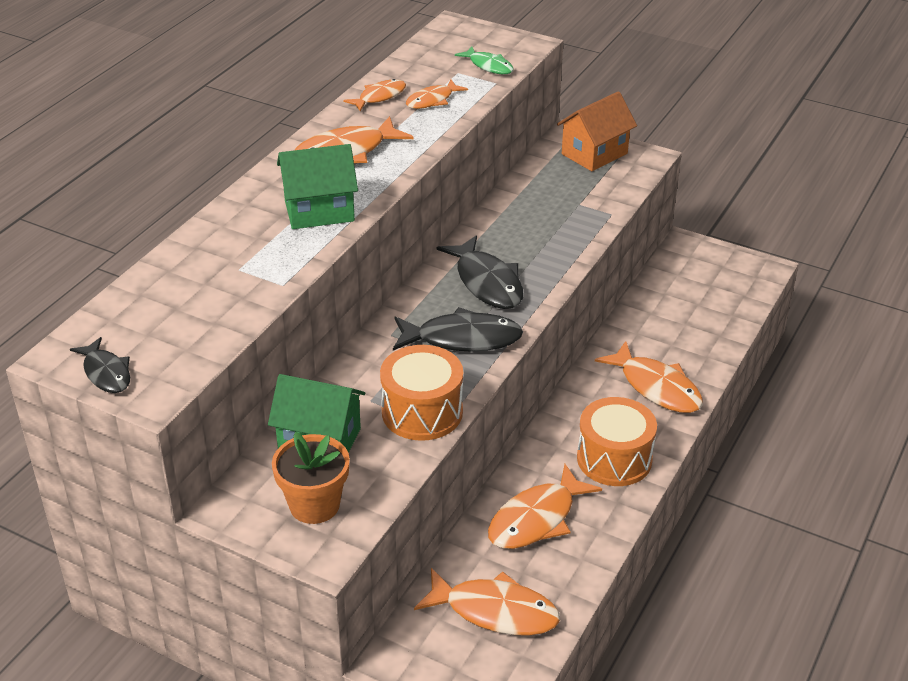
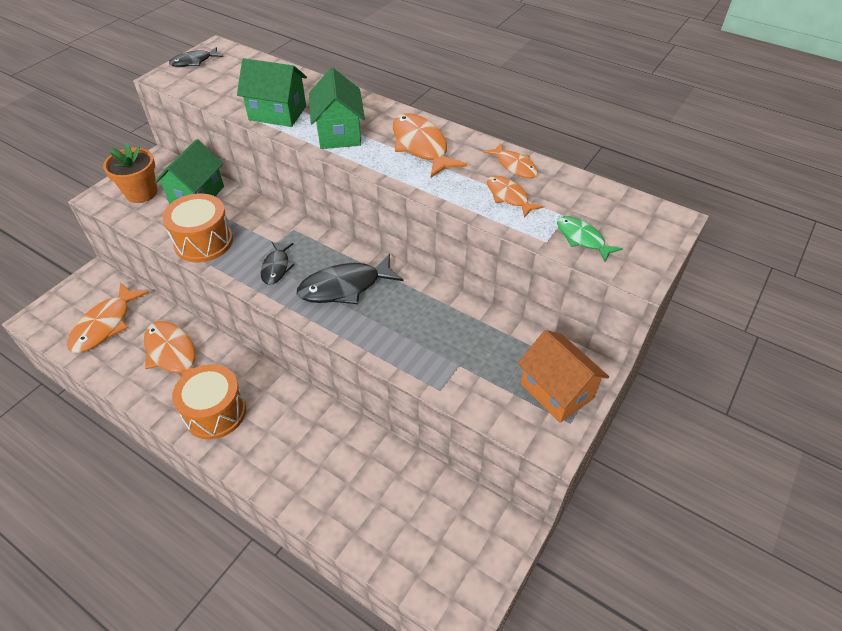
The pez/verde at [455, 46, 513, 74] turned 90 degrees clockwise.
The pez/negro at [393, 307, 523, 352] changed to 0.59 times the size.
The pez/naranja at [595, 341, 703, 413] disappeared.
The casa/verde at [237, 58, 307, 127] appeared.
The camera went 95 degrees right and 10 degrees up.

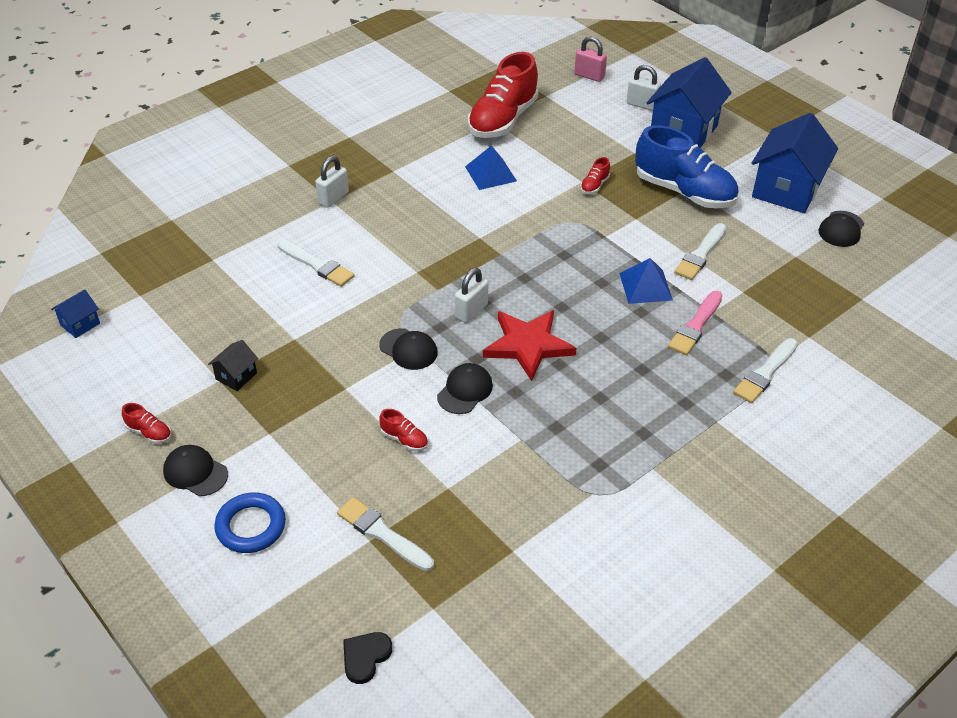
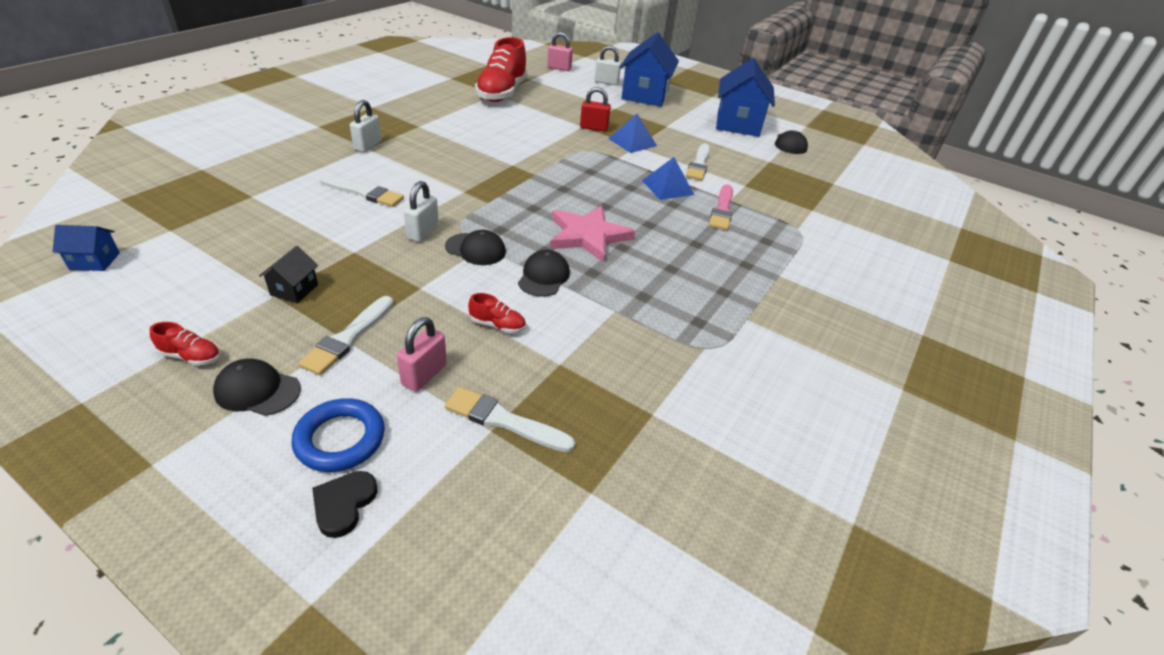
The zapato/azul at [635, 125, 739, 208] disappeared.
The pirámide/azul moved from [465, 145, 517, 190] to [609, 114, 657, 153].
The zapato/rojo at [580, 157, 610, 194] was replaced by the candado/rojo at [580, 87, 611, 131].
The candado/blanco moved from [455, 268, 488, 323] to [404, 181, 439, 242].
The casa/azul at [51, 289, 100, 338] turned 60 degrees clockwise.
The estrella/rojo at [483, 310, 576, 381] became the estrella/rosa at [550, 206, 635, 263].
The pincel/blanco moved from [733, 338, 798, 403] to [298, 296, 394, 375].
The corazón/negro moved from [343, 632, 392, 684] to [312, 471, 378, 538].
The candado/rosa at [397, 317, 447, 392] appeared.
The camera went 20 degrees left and 5 degrees down.

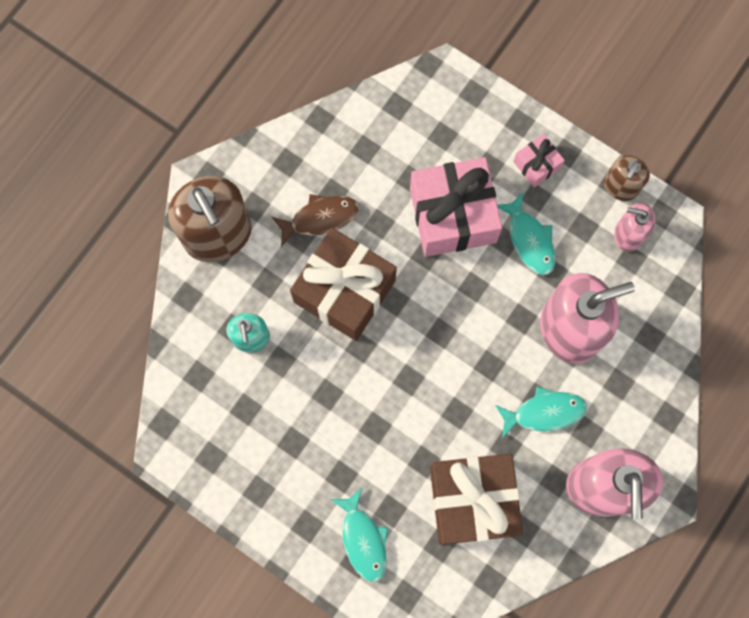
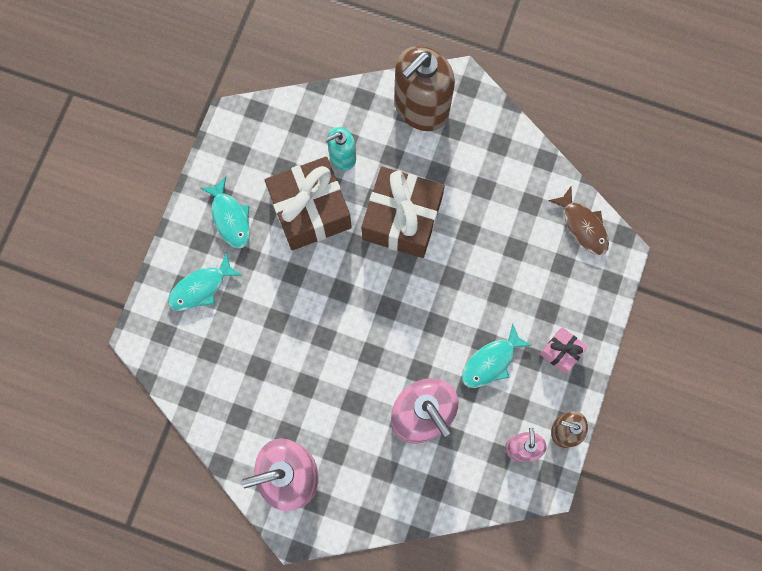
The regalo/rosa at [410, 157, 502, 257] disappeared.
The pez/marrón moved from [272, 194, 359, 247] to [548, 186, 609, 255].
The pez/turquesa moved from [495, 386, 587, 438] to [201, 177, 250, 249].
The regalo/marrón moved from [430, 454, 523, 545] to [265, 156, 352, 250].
The camera went 75 degrees right and 0 degrees up.

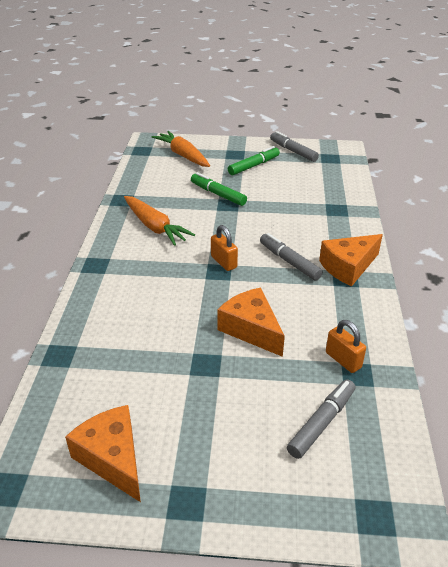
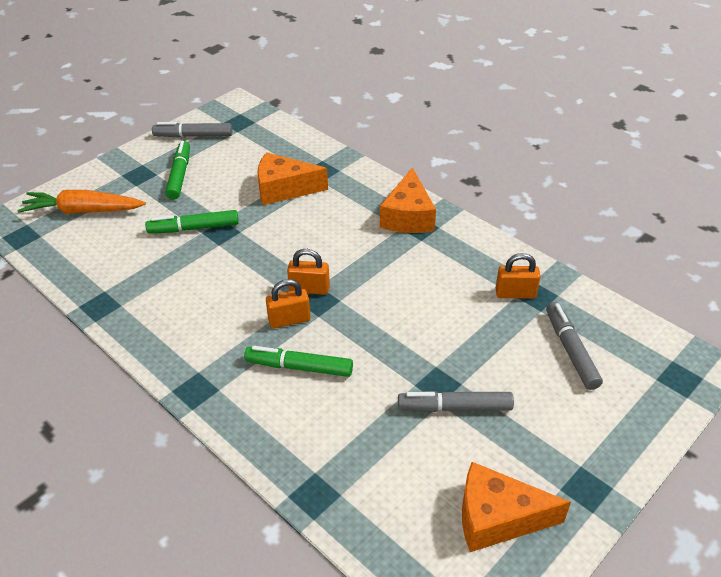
The zanahoria/naranja at [124, 196, 195, 246] disappeared.
The rotulador/gris moved from [260, 233, 323, 281] to [398, 391, 514, 412].
The queso/naranja moved from [217, 287, 285, 357] to [257, 152, 328, 205].
The candado/naranja at [266, 279, 310, 328] appeared.
The rotulador/verde at [244, 346, 353, 377] appeared.
The camera went 50 degrees left and 5 degrees up.

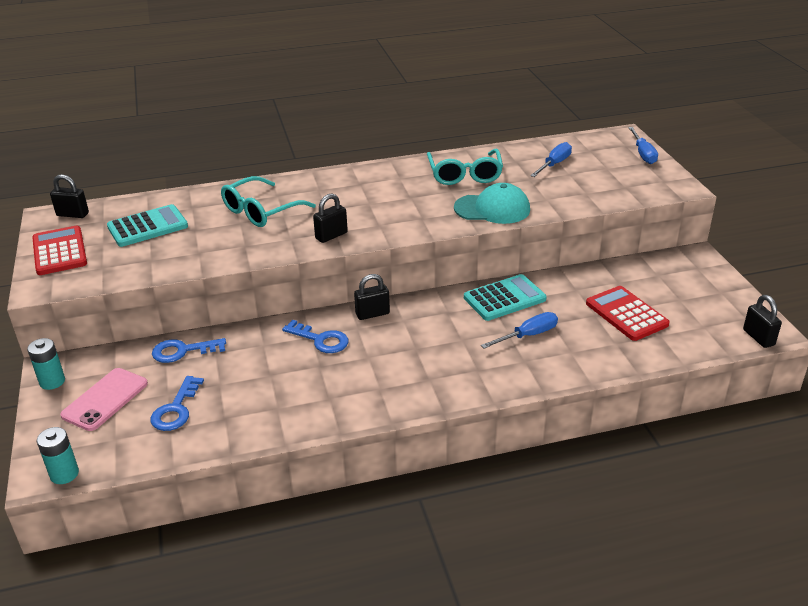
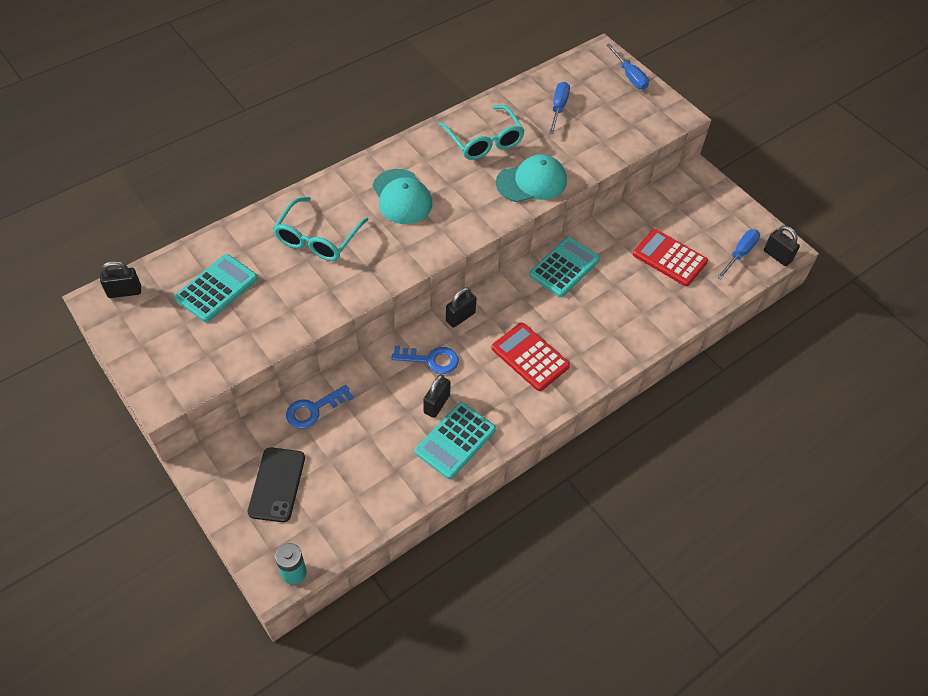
The candado/negro moved from [313, 194, 348, 243] to [423, 374, 451, 418].
The calculadora/rojo moved from [32, 226, 87, 275] to [492, 323, 570, 391].
The destornillador/azul moved from [481, 312, 558, 349] to [717, 229, 760, 279].
The pila/turquesa at [27, 338, 65, 390] disappeared.
The móvil/rosa at [60, 368, 148, 431] became the móvil/negro at [248, 447, 305, 522].
The llave/azul at [151, 376, 204, 431] disappeared.
The gorra/turquesa at [372, 169, 432, 224] appeared.
The calculadora/turquesa at [415, 402, 496, 479] appeared.
The camera went 25 degrees left and 20 degrees up.

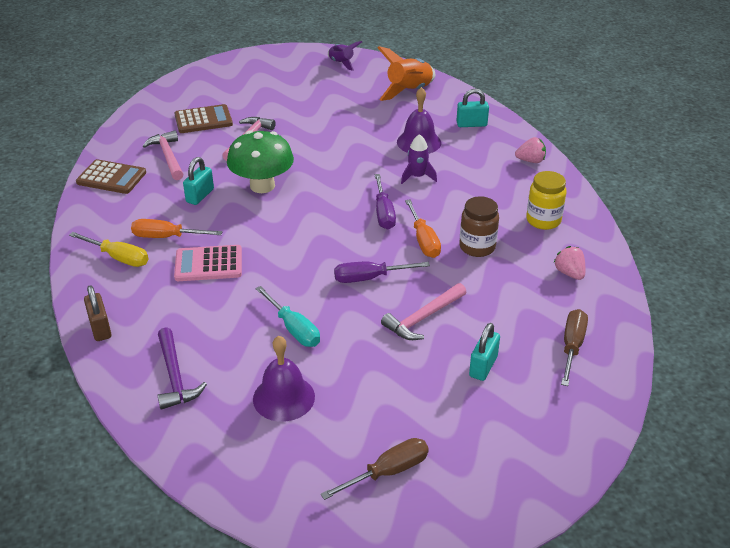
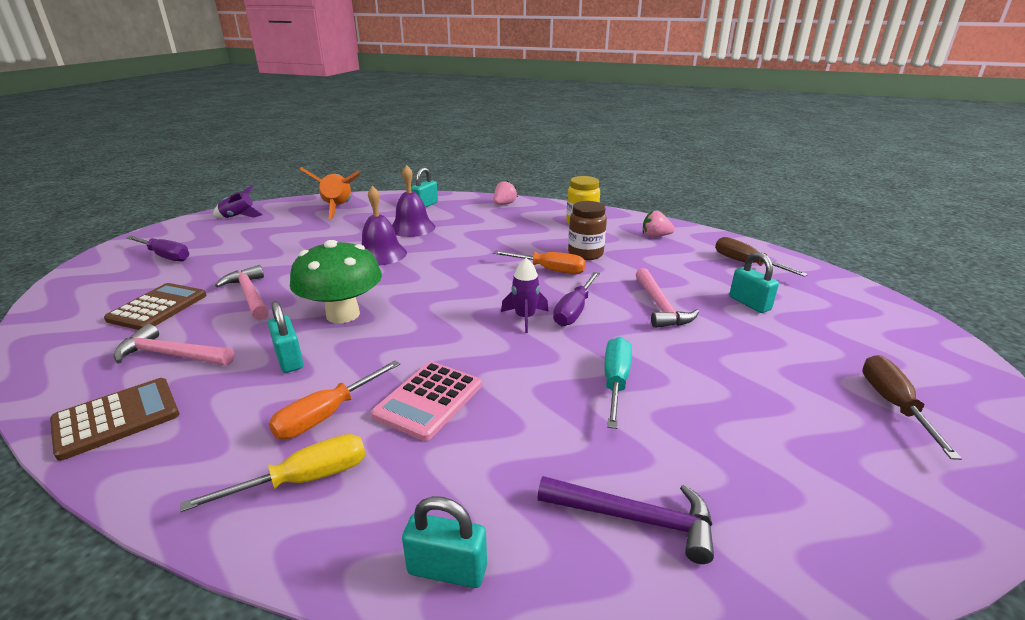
The cohete/morado moved from [401, 134, 437, 184] to [501, 258, 548, 333].
The destornillador/morado moved from [375, 174, 396, 229] to [126, 236, 189, 262].
The candado/marrón at [84, 285, 111, 341] became the candado/turquesa at [402, 496, 487, 588].
The destornillador/turquesa at [256, 286, 320, 347] turned 75 degrees counterclockwise.
The campana/morado moved from [253, 336, 315, 422] to [361, 186, 407, 265].
The camera went 55 degrees left and 10 degrees down.

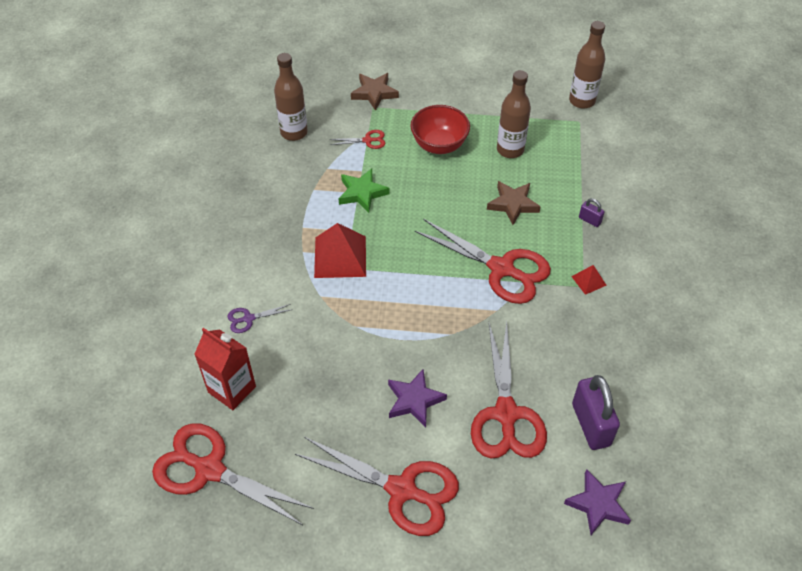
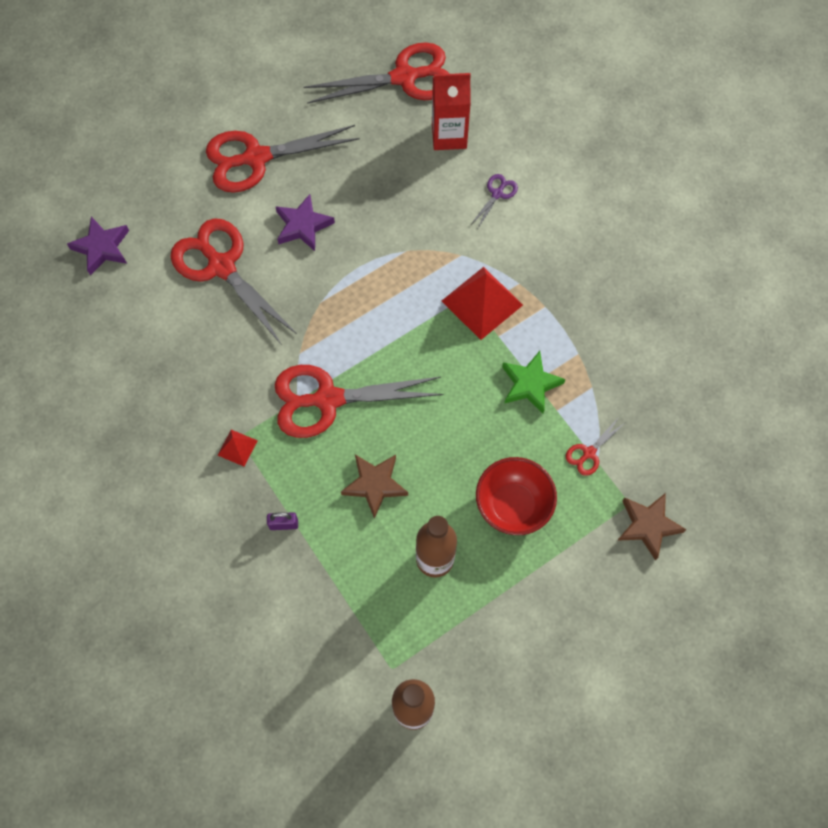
The botella/marrón at [274, 53, 308, 141] disappeared.
The candado/morado at [572, 375, 620, 450] disappeared.
The camera went 140 degrees right and 15 degrees up.

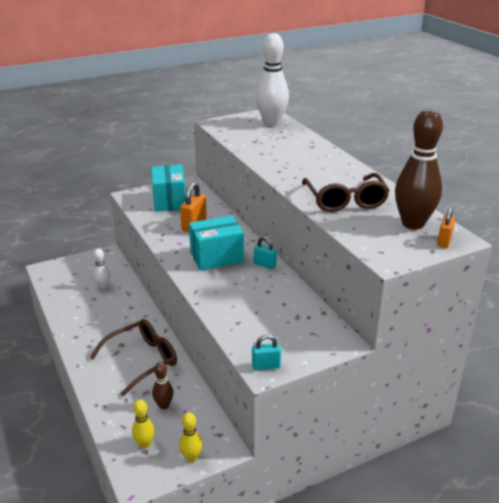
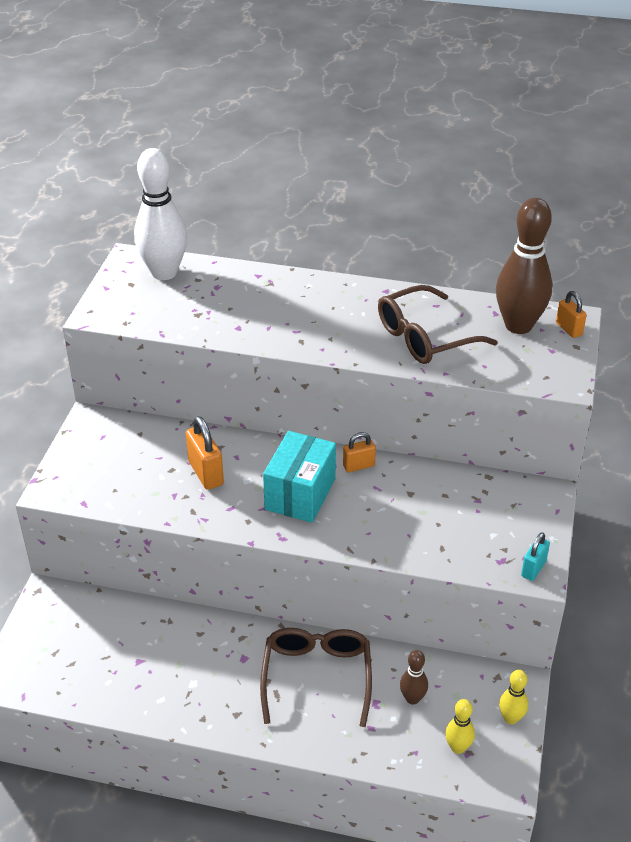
The caja/turquesa at [151, 165, 186, 212] disappeared.
The gafas/marrón at [302, 173, 390, 212] turned 120 degrees clockwise.
The candado/turquesa at [254, 237, 277, 269] became the candado/naranja at [343, 432, 376, 472].
The bolo/blanco at [93, 249, 110, 289] disappeared.
The camera went 50 degrees left and 10 degrees up.

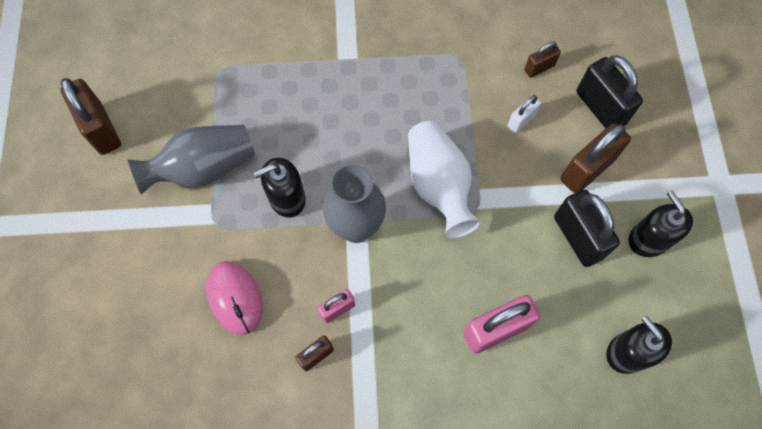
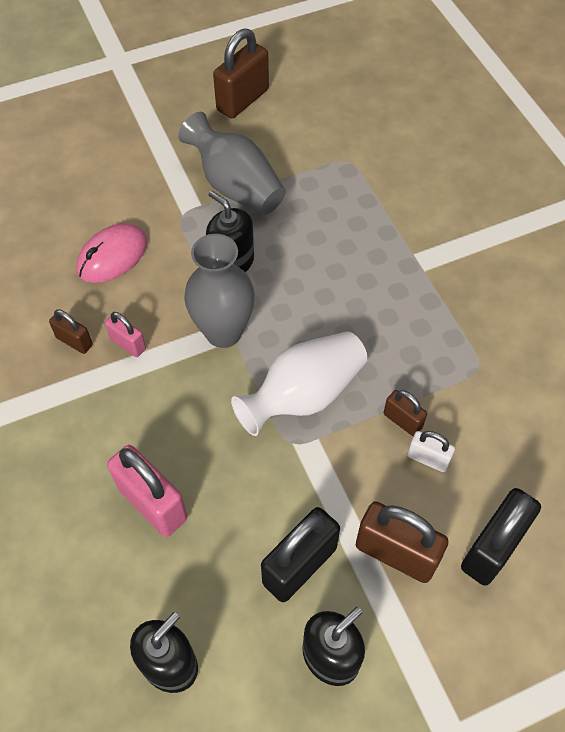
The candado/marrón moved from [524, 41, 561, 78] to [384, 390, 427, 436].
The camera went 70 degrees right and 10 degrees down.

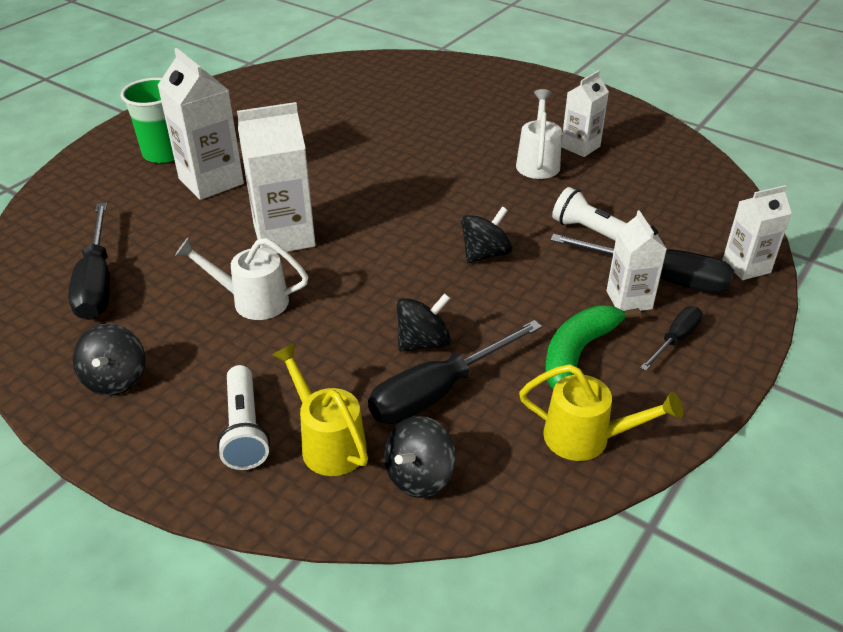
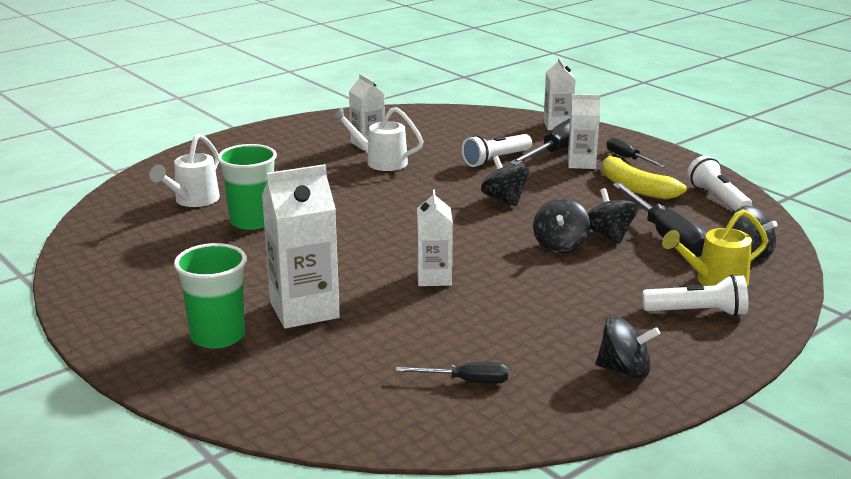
The cartón de leche/blanco at [237, 102, 316, 254] changed to 0.62 times the size.
The destornillador/negro at [68, 203, 110, 320] changed to 0.55 times the size.
The regadera/blanco moved from [175, 238, 308, 320] to [149, 133, 220, 207].
The plátano/verde at [545, 306, 641, 389] became the plátano/amarillo at [602, 153, 687, 199].
The regadera/amarillo at [519, 364, 683, 461] was replaced by the lámpara de mano/blanco at [687, 155, 752, 211].
The vaso/verde at [217, 144, 277, 230] appeared.
The peonza/negro at [533, 198, 590, 253] appeared.
The camera went 75 degrees left and 15 degrees down.

